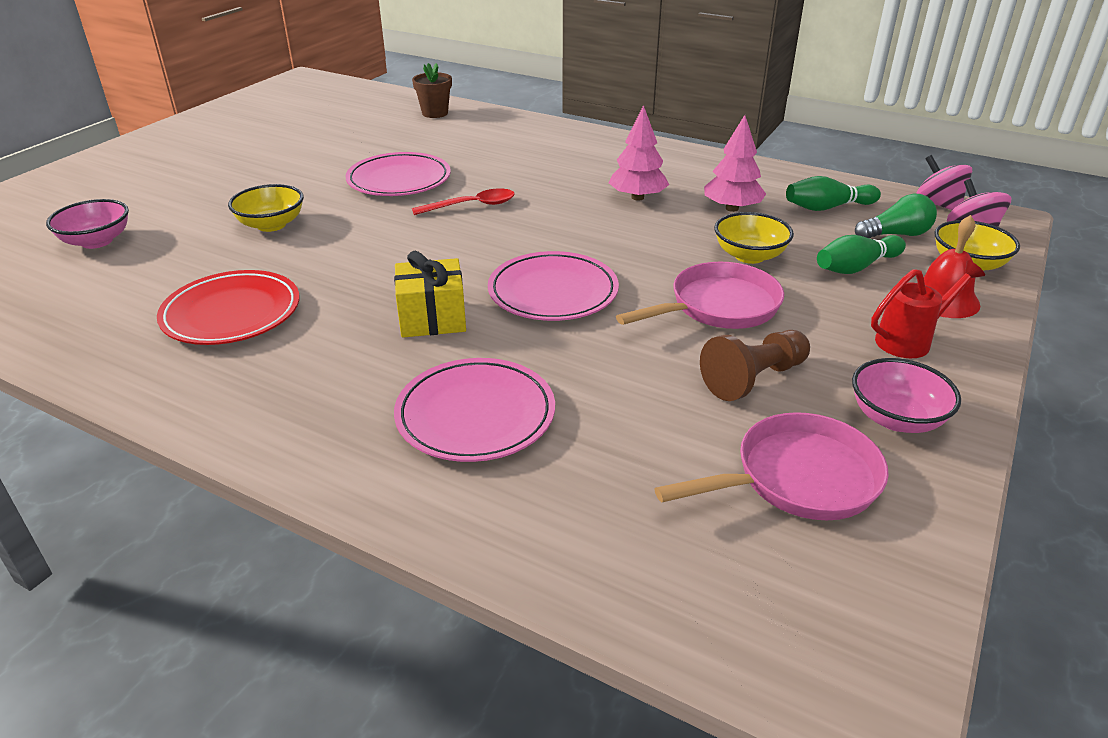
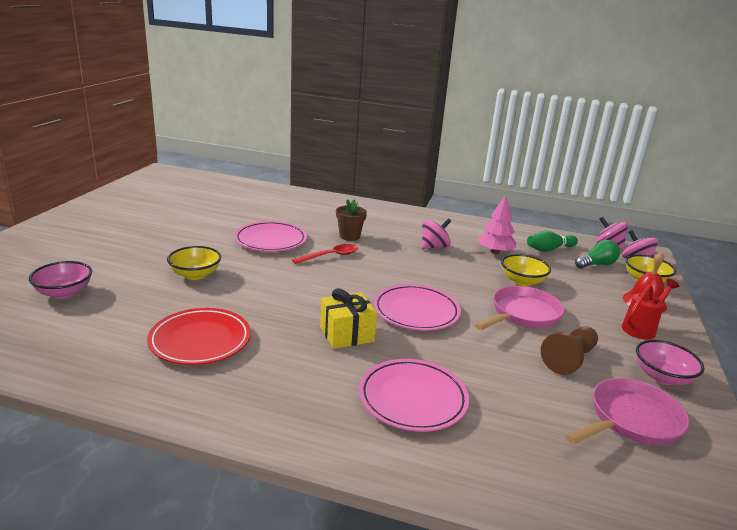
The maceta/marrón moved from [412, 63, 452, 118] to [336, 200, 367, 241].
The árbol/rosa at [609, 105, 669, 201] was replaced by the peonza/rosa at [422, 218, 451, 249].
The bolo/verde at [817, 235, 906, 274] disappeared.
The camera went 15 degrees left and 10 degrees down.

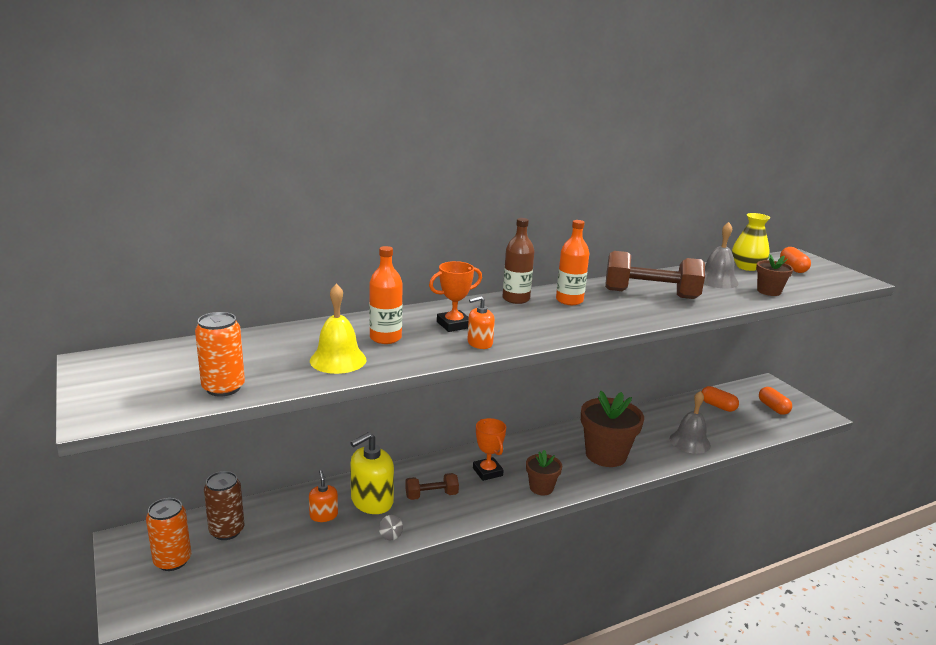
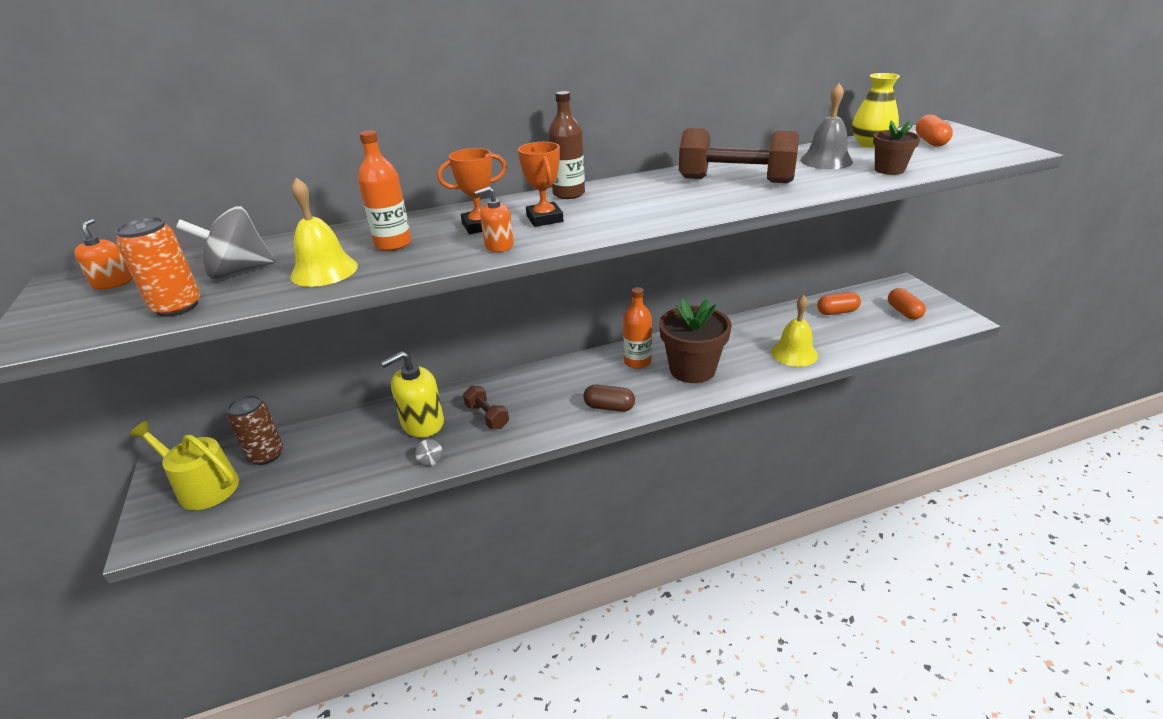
The botella/naranja moved from [556, 220, 589, 305] to [623, 287, 652, 369].
The cápsula/naranja at [701, 386, 739, 412] turned 60 degrees counterclockwise.
The campana/gris at [670, 391, 711, 454] became the campana/amarillo at [771, 295, 818, 367].
The trofeo/naranja moved from [473, 418, 506, 481] to [518, 142, 564, 227].
The maceta/marrón at [526, 450, 562, 495] was replaced by the cápsula/marrón at [583, 385, 635, 412].
The dispensador de jabón/naranja moved from [309, 470, 338, 522] to [74, 219, 132, 290].
The mancuerna/marrón at [405, 473, 459, 500] turned 60 degrees clockwise.
The lata/naranja at [146, 498, 191, 571] was replaced by the regadera/amarillo at [129, 421, 239, 510].
The peonza/gris at [176, 206, 275, 279] appeared.
The camera went 10 degrees right and 10 degrees up.

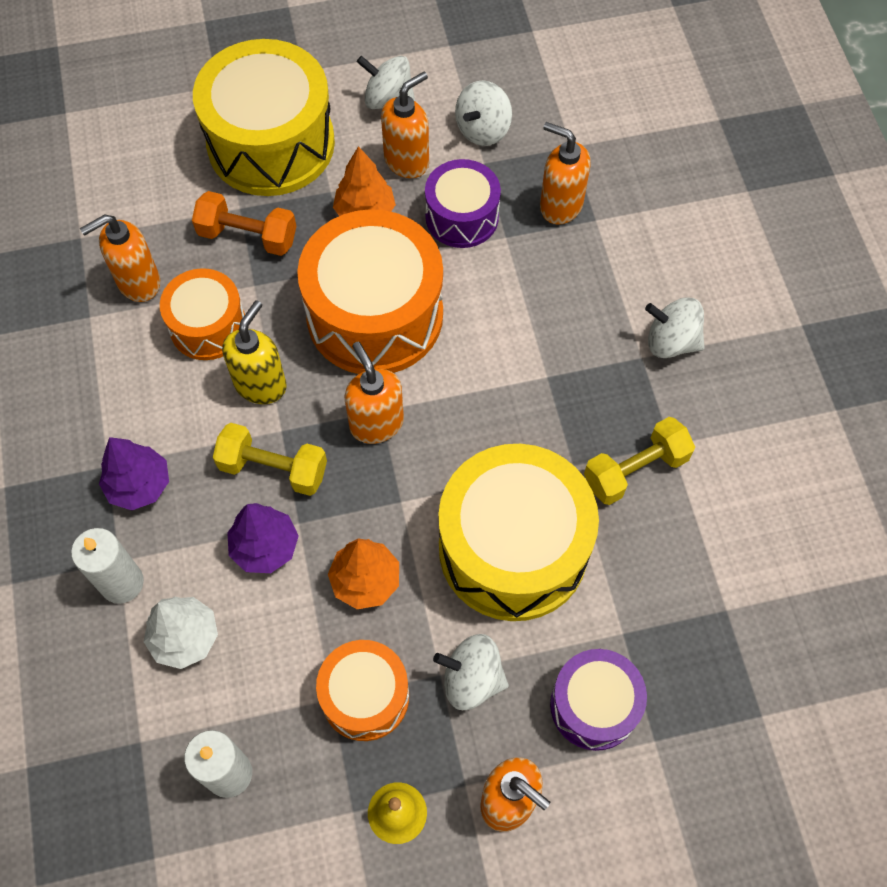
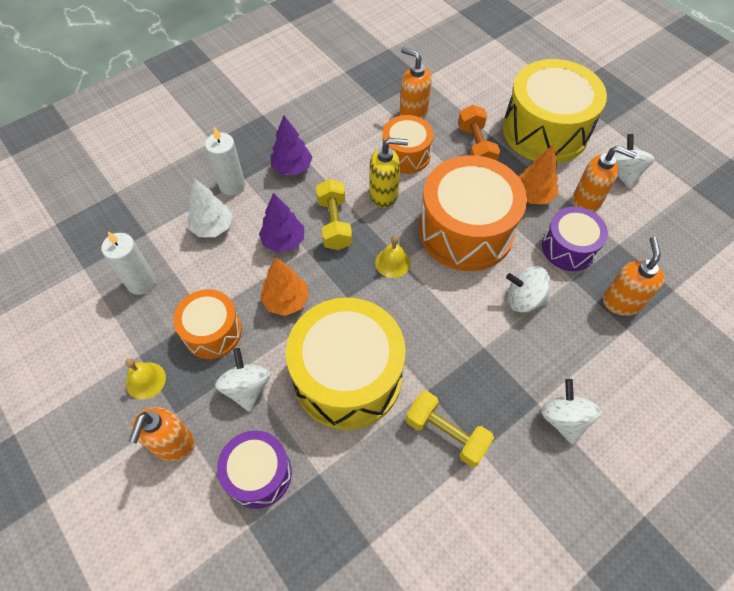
The peonza/blanco moved from [455, 80, 512, 146] to [506, 266, 550, 313].
The dispensador de jabón/naranja at [345, 342, 404, 444] was replaced by the campana/amarillo at [375, 235, 411, 278].
The camera went 65 degrees right and 5 degrees down.

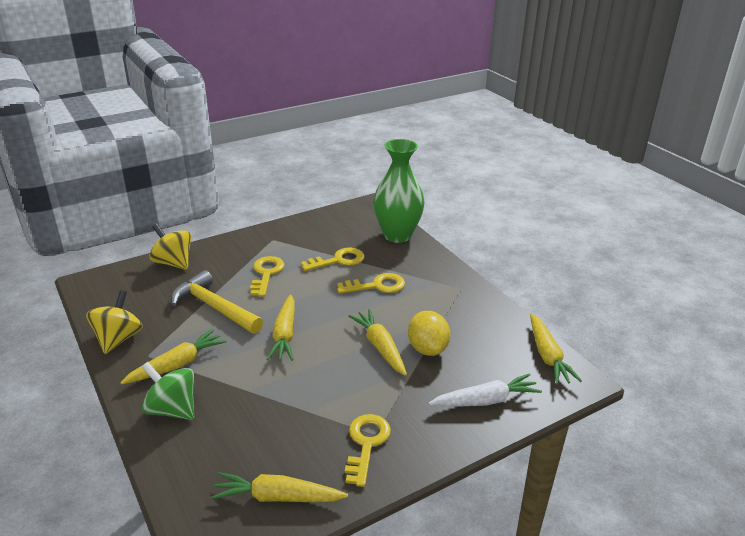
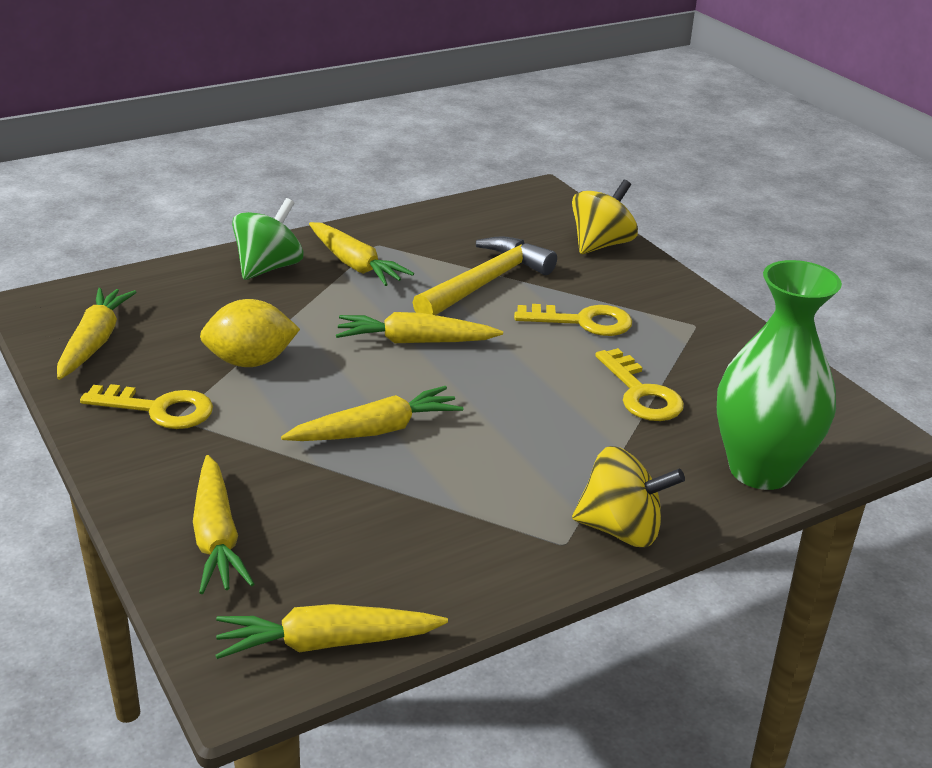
The llave/amarillo at [337, 273, 405, 294] disappeared.
The peonza/amarillo moved from [86, 290, 143, 354] to [572, 446, 685, 547].
The limón/amarillo moved from [408, 311, 450, 356] to [200, 299, 300, 367].
The zanahoria/blanco at [429, 373, 542, 406] became the zanahoria/amarillo at [193, 455, 254, 594].
The camera went 90 degrees right and 0 degrees up.

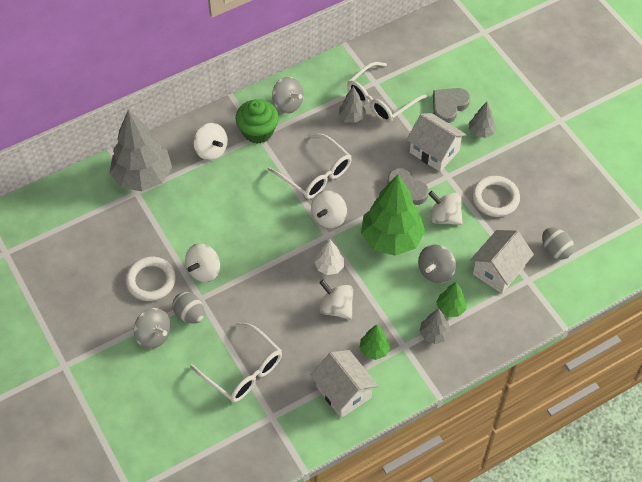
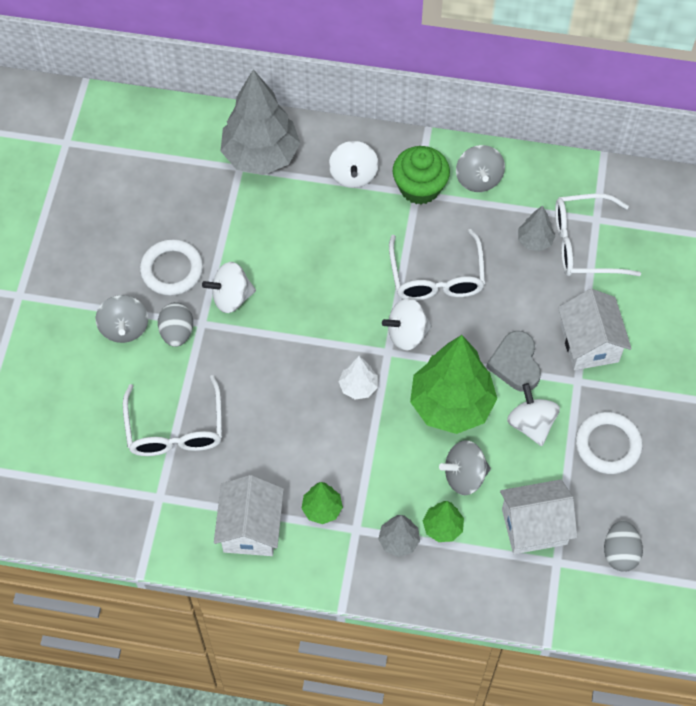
The corazón/gris at [433, 88, 470, 123] disappeared.
The árbol/gris at [469, 102, 496, 138] disappeared.
The peonza/blanco at [319, 280, 353, 319] disappeared.
The camera went 40 degrees right and 5 degrees up.

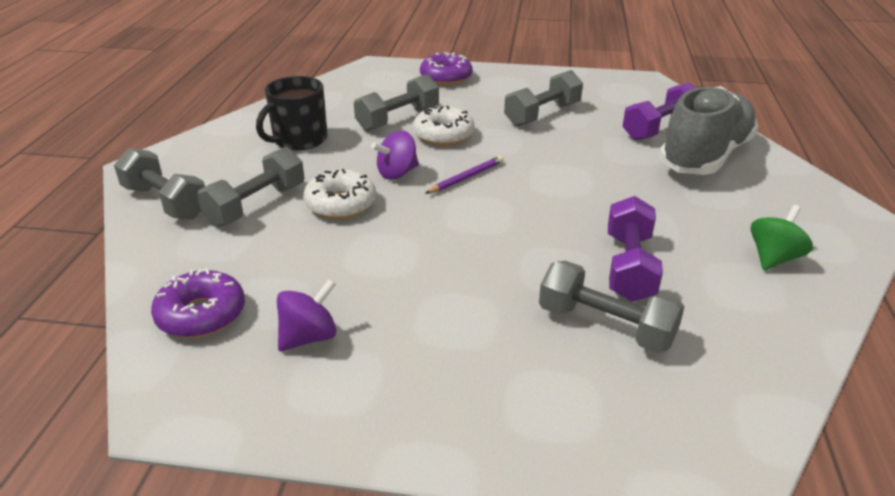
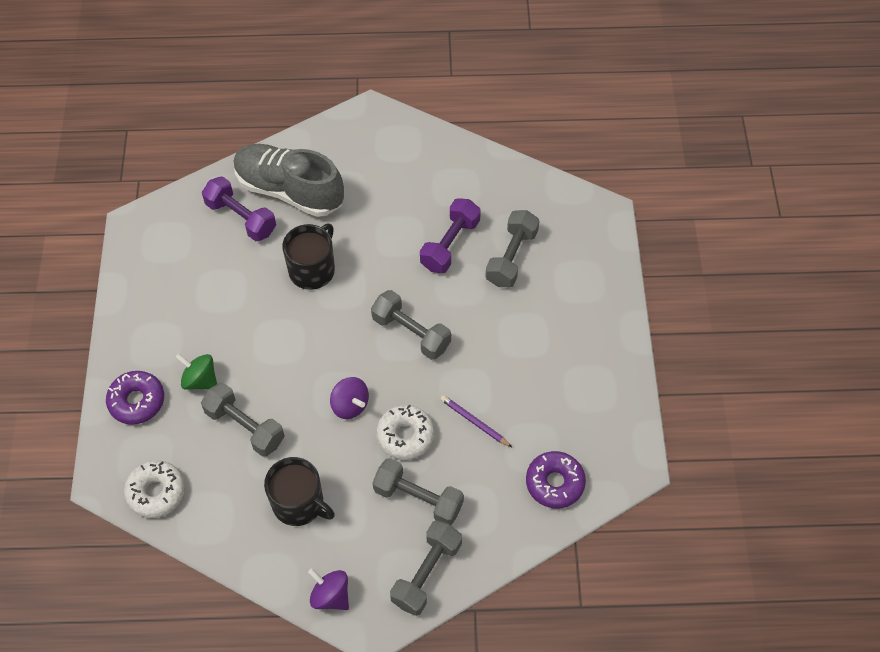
The mancuerna/gris moved from [504, 70, 583, 126] to [371, 290, 451, 360].
The rosquilla/blanco moved from [413, 106, 475, 146] to [124, 461, 185, 518].
The lápiz/morado moved from [425, 156, 504, 194] to [440, 395, 512, 447].
The mancuerna/morado at [608, 196, 663, 302] turned 60 degrees counterclockwise.
The peonza/verde moved from [751, 205, 813, 270] to [175, 354, 217, 390].
The peonza/morado moved from [277, 279, 336, 351] to [308, 568, 349, 610].
The taza/negro at [282, 224, 335, 290] appeared.
The camera went 100 degrees left and 25 degrees up.

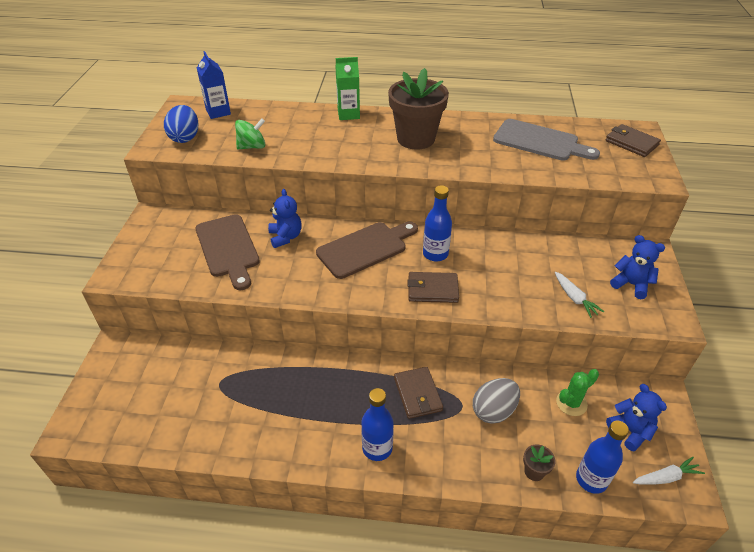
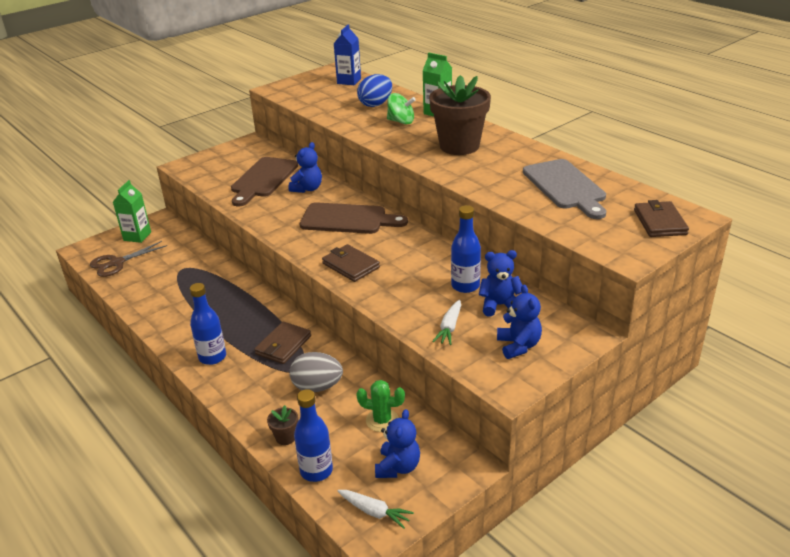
The huevo/azul moved from [164, 105, 198, 143] to [357, 74, 392, 107].
The peonza/verde moved from [235, 119, 265, 149] to [387, 93, 416, 125].
The botella/azul moved from [423, 185, 452, 262] to [451, 205, 481, 293].
The cartón de leche/verde at [113, 180, 151, 243] appeared.
The tijeras/marrón at [90, 241, 167, 277] appeared.
The osito/azul at [479, 250, 522, 317] appeared.
The camera went 45 degrees right and 10 degrees down.

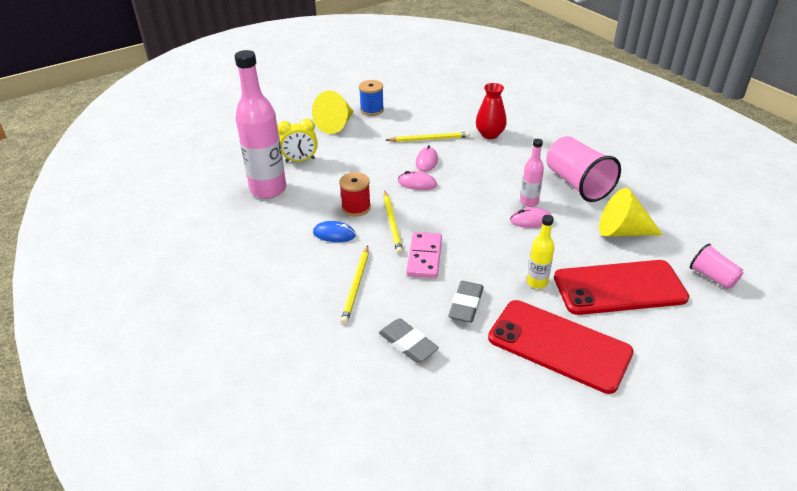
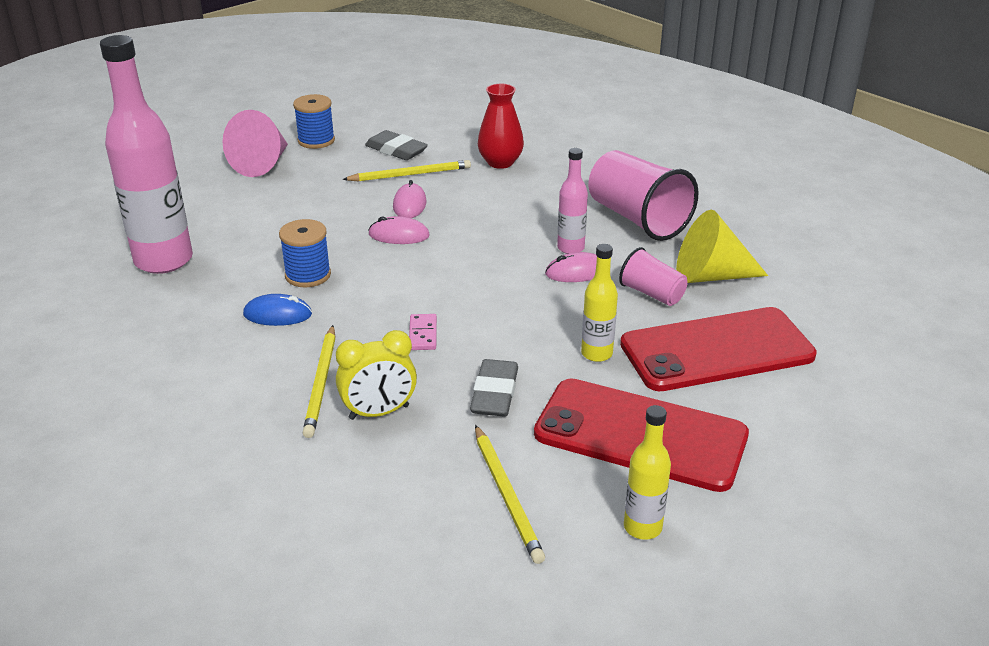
The cono/amarillo at [312, 91, 354, 134] became the cono/rosa at [223, 110, 288, 177].
The despertador/amarillo moved from [277, 119, 318, 162] to [336, 330, 417, 420].
The carrete/rojo at [339, 172, 371, 216] became the carrete/azul at [279, 219, 331, 287].
The lápiz/amarillo moved from [383, 191, 403, 254] to [475, 425, 545, 564].
The ficha de dominó/rosa at [406, 232, 442, 278] changed to 0.57 times the size.
The vaso/rosa moved from [690, 244, 743, 289] to [619, 247, 688, 306].
The goma de borrar/gris moved from [379, 318, 439, 363] to [365, 130, 428, 160].
The botella/amarillo at [624, 405, 671, 540] appeared.
The camera went 10 degrees left and 5 degrees down.

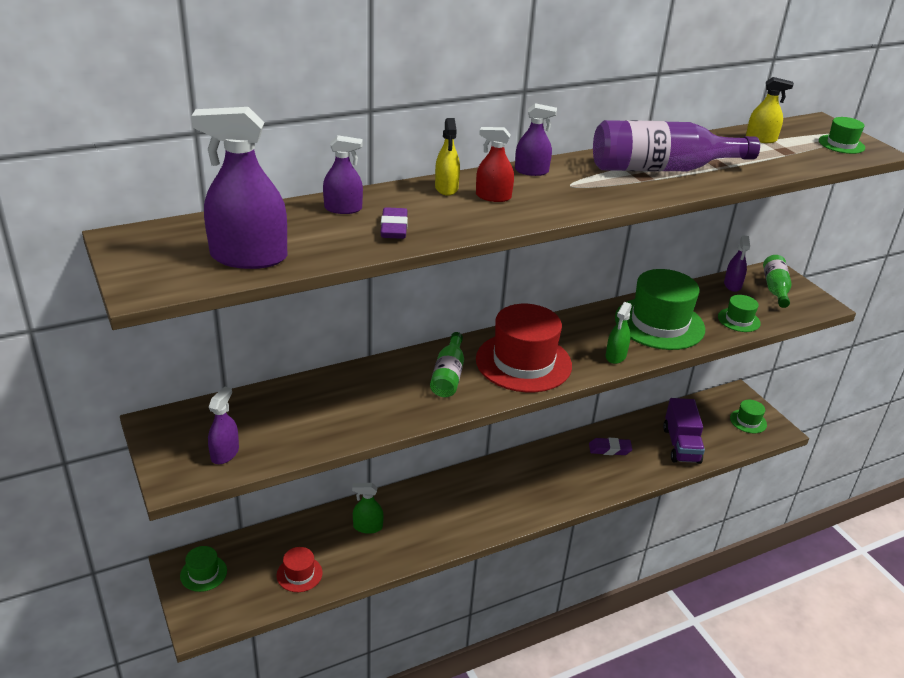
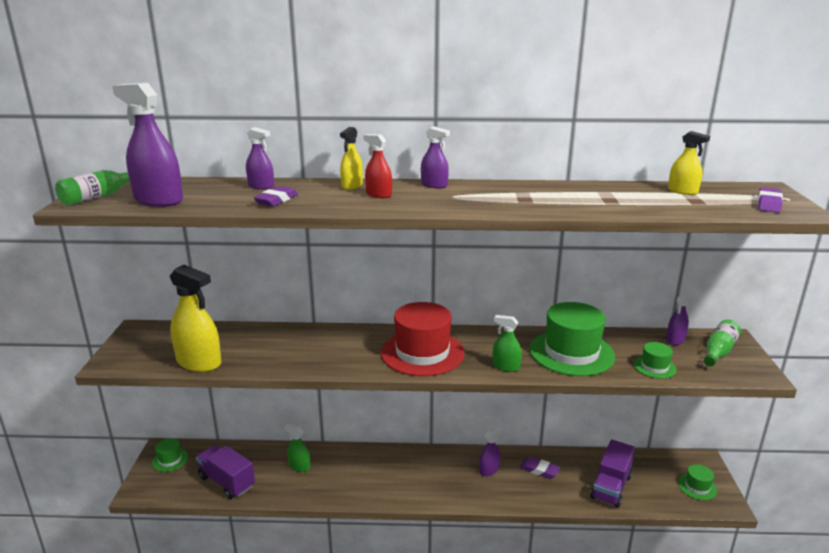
The sombrero/verde at [819, 117, 865, 154] was replaced by the goma de borrar/morado at [758, 187, 783, 213].
The botella/morado at [593, 120, 760, 172] disappeared.
The pulverizador/verde at [605, 302, 632, 364] turned 60 degrees clockwise.
The botella/verde moved from [430, 332, 464, 397] to [55, 170, 130, 205].
The pulverizador/morado moved from [208, 387, 239, 464] to [479, 426, 502, 476].
The sombrero/rojo at [277, 547, 323, 592] was replaced by the camión/morado at [196, 445, 255, 499].
The pulverizador/amarillo at [170, 265, 221, 372] appeared.
The camera went 30 degrees right and 10 degrees down.

